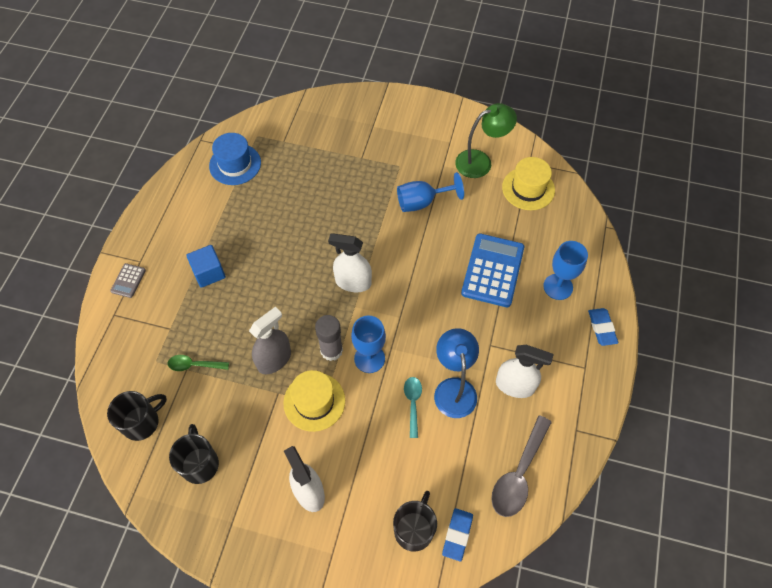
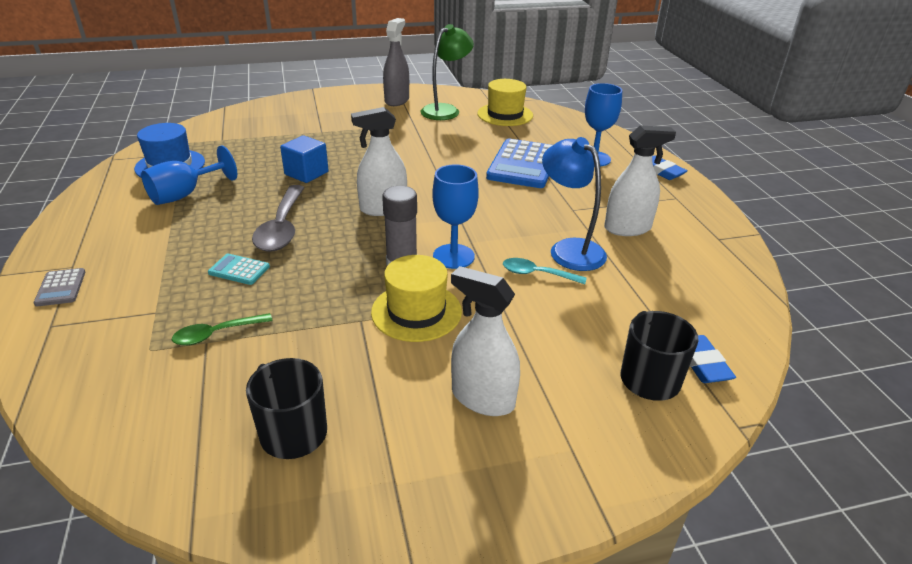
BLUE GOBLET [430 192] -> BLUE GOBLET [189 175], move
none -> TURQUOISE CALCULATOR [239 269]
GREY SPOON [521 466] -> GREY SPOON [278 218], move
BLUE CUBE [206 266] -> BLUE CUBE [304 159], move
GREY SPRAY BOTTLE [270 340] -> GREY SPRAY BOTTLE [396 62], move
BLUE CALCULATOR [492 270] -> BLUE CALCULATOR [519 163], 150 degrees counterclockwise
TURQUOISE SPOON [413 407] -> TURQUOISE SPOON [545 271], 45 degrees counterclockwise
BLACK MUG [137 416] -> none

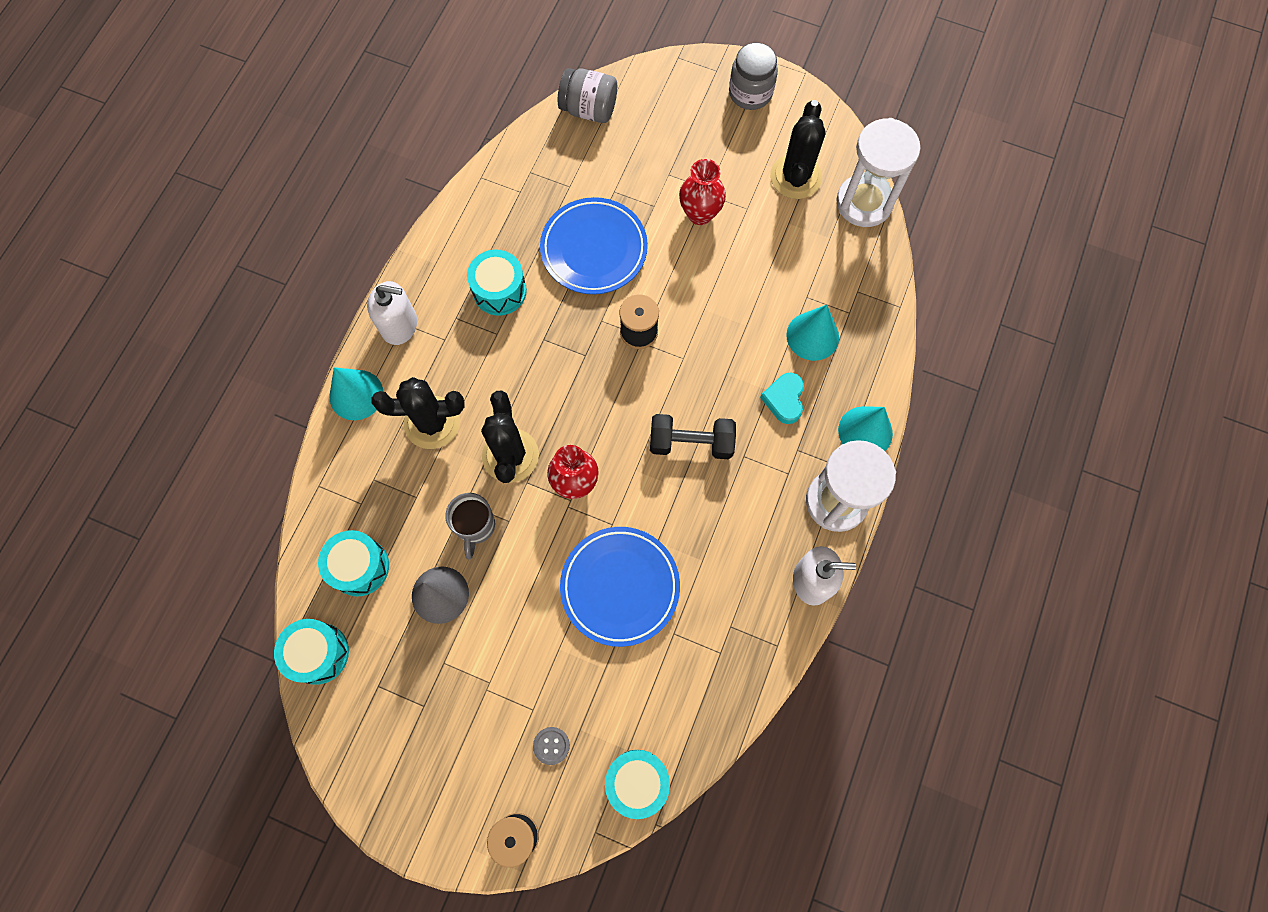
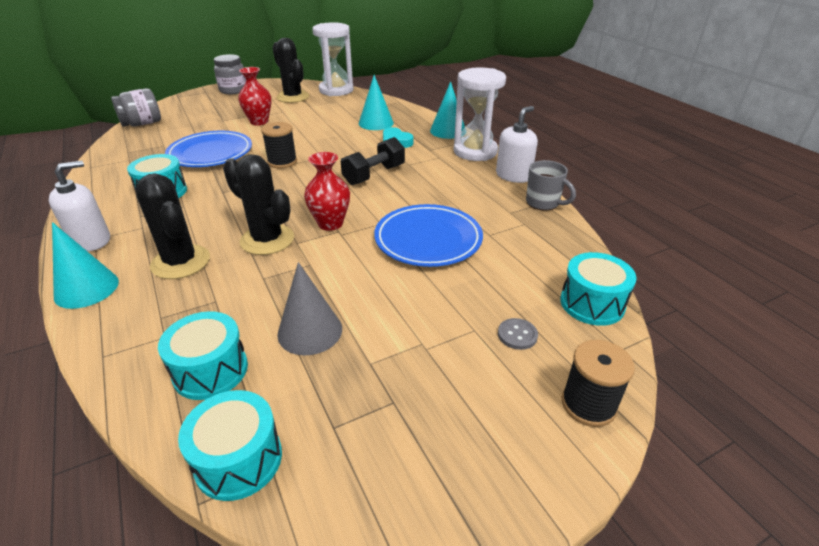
BLACK CACTUS [418 413] -> BLACK CACTUS [173 226], 75 degrees counterclockwise
GREY MUG [470 526] -> GREY MUG [551 185], move

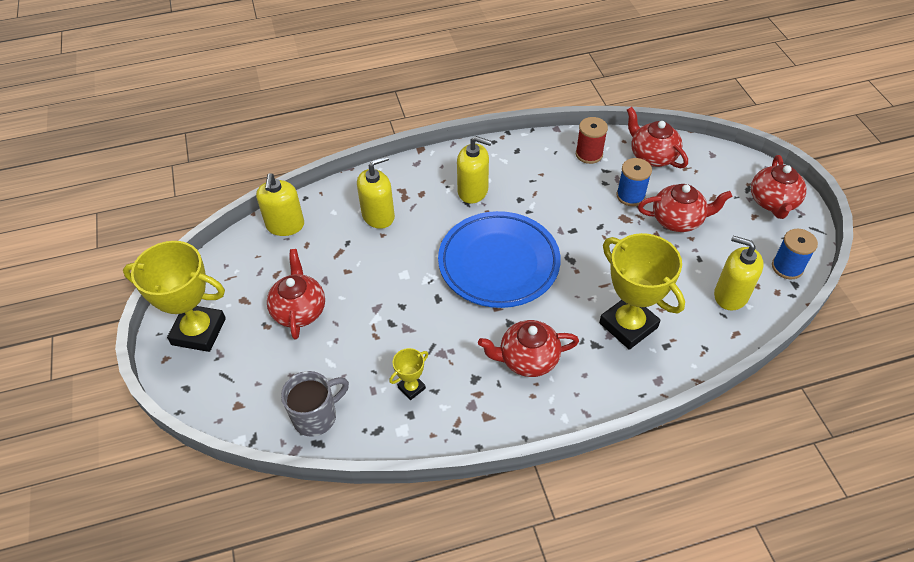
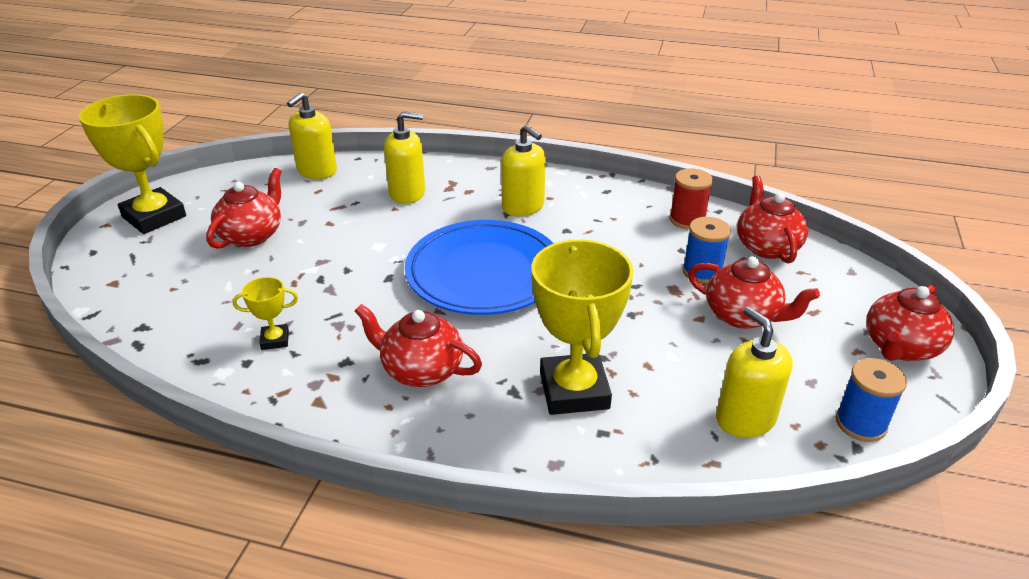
GREY MUG [315 404] -> none

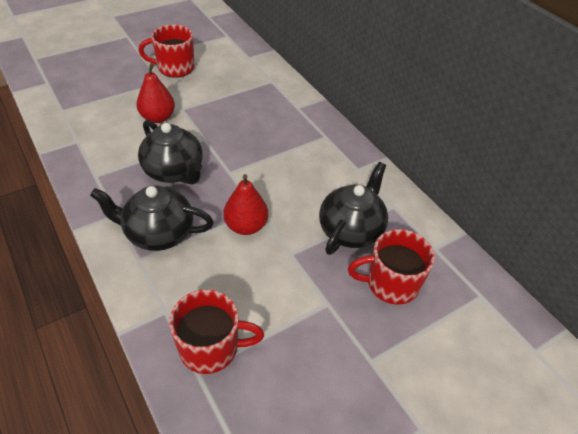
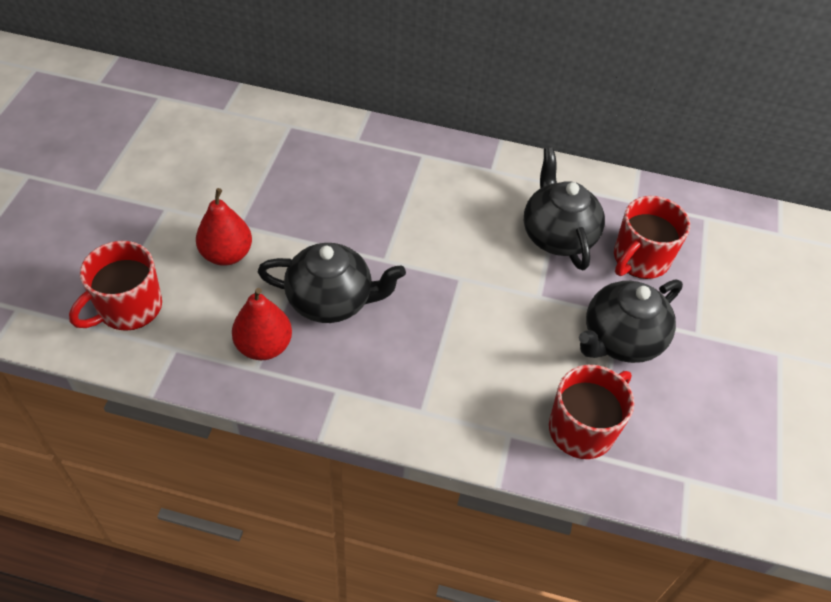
RED MUG [166 51] -> RED MUG [115 286], move
RED PEAR [245 204] -> RED PEAR [262 324], move
BLACK TEAPOT [152 218] -> BLACK TEAPOT [631 321], move

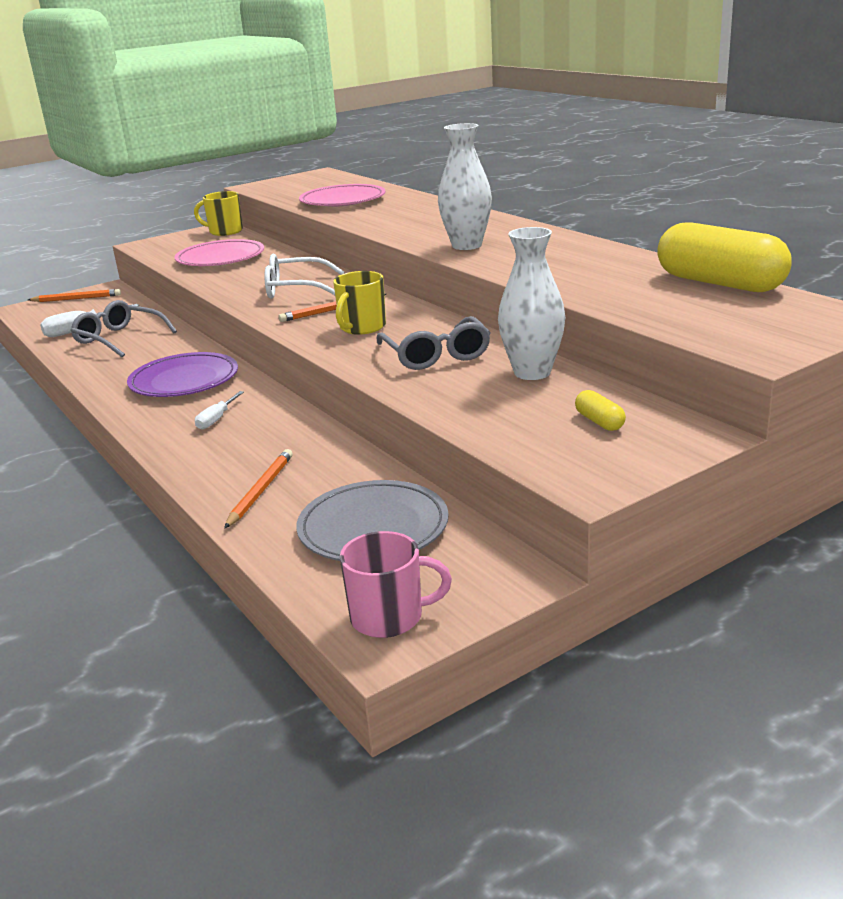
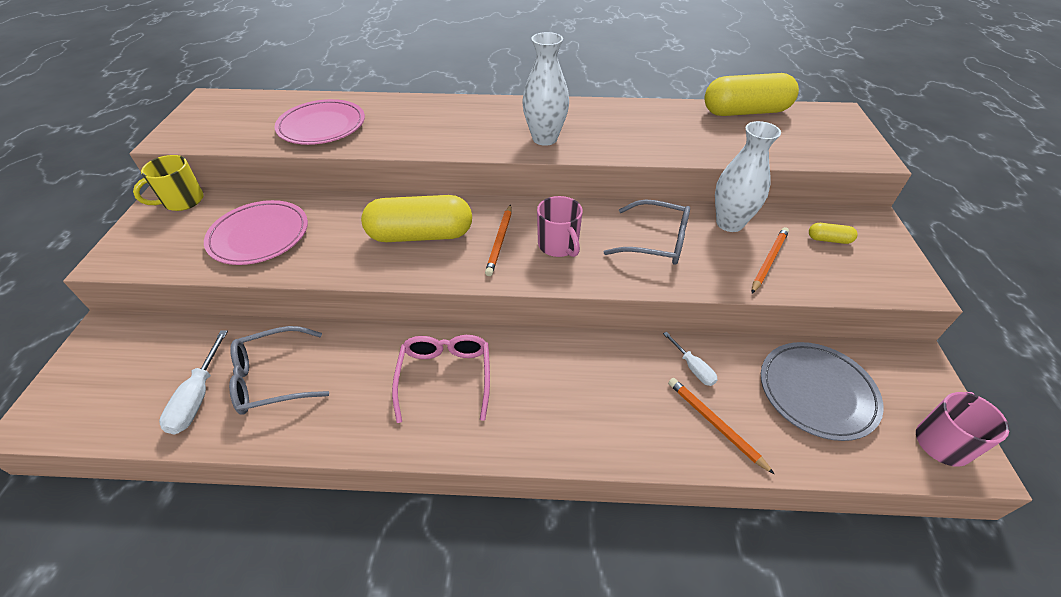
WHITE GLASSES [304 276] -> YELLOW CAPSULE [416 218]
PURPLE PLATE [182 374] -> PINK GLASSES [441 379]
YELLOW MUG [359 303] -> PINK MUG [560 226]
WHITE SCREWDRIVER [219 410] -> WHITE SCREWDRIVER [690 359], move
ORANGE PENCIL [74 295] -> ORANGE PENCIL [770 260], move

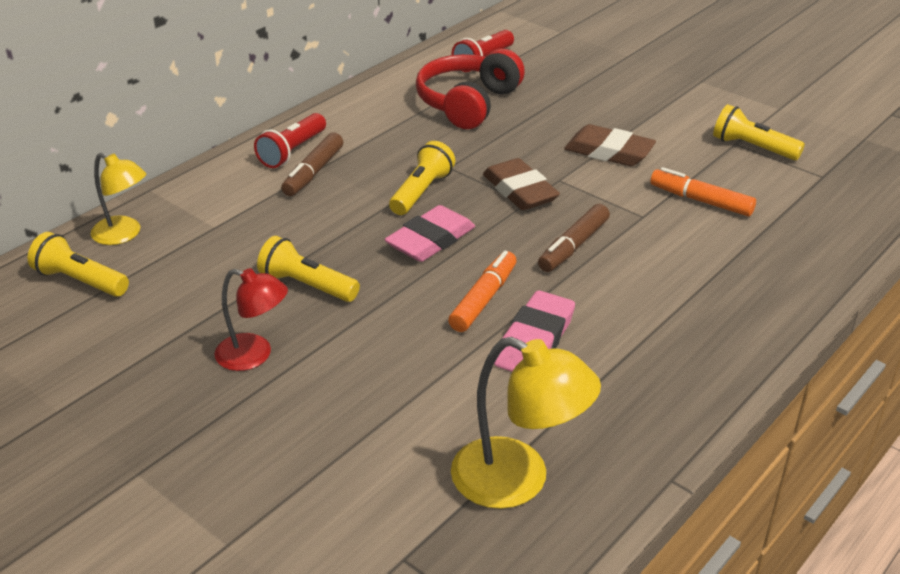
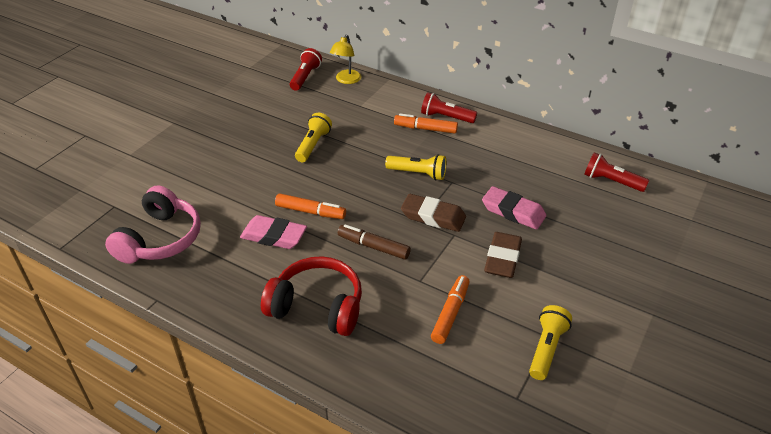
YELLOW LAMP [526 423] -> PINK HEADPHONES [153 224]
RED HEADPHONES [470 89] -> RED HEADPHONES [311 296], move
YELLOW FLASHLIGHT [78 264] -> RED FLASHLIGHT [306 69]
BROWN MARKER [312 164] -> ORANGE MARKER [426 123]
BROWN ERASER [521 184] -> BROWN ERASER [433 213], 60 degrees clockwise
PINK ERASER [430 233] -> PINK ERASER [514 208], move
RED LAMP [251 319] -> none

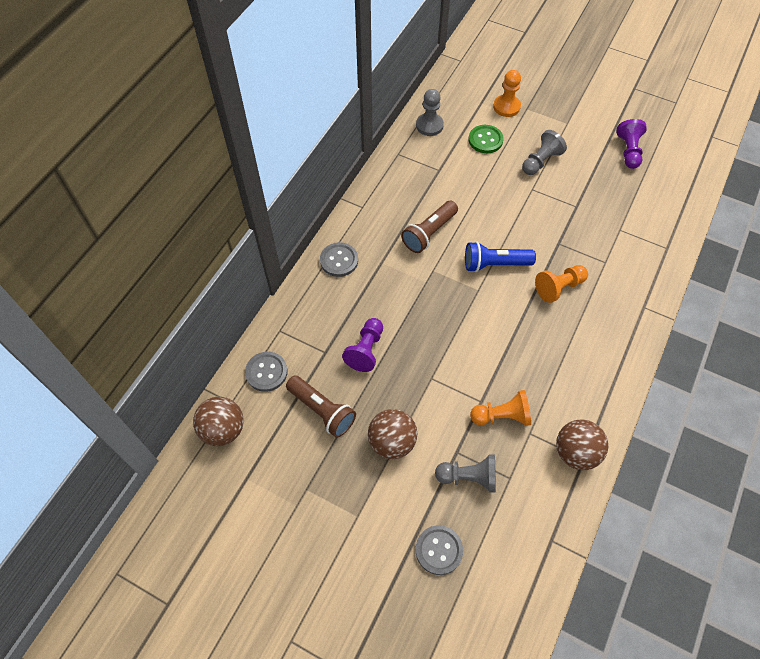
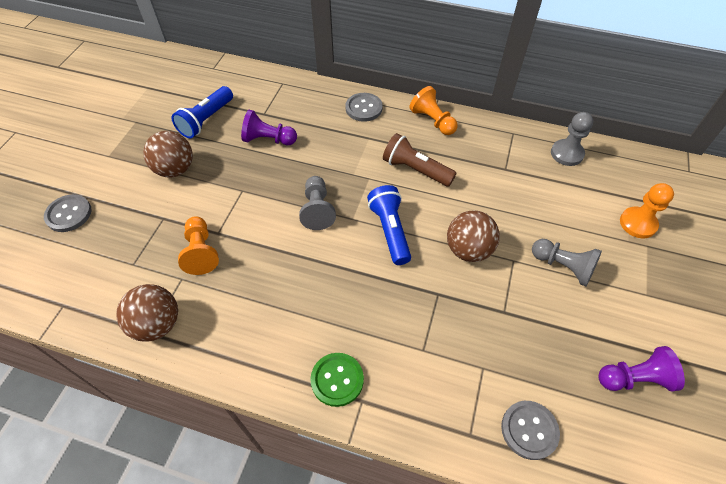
BROWN FLASHLIGHT [321 406] -> BLUE FLASHLIGHT [202 112]
GREY PAWN [465 474] -> GREY PAWN [317 203], move
GREEN BUTTON [486 139] -> GREEN BUTTON [337 380], move
ORANGE PAWN [561 284] -> ORANGE PAWN [433 110], move
BROWN BALL [218 421] -> BROWN BALL [473 236], move
GREY BUTTON [266 372] -> GREY BUTTON [530 430], move

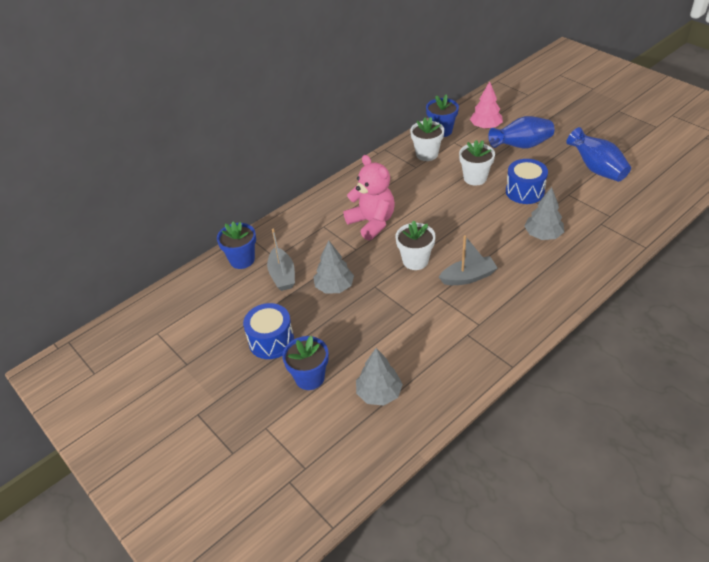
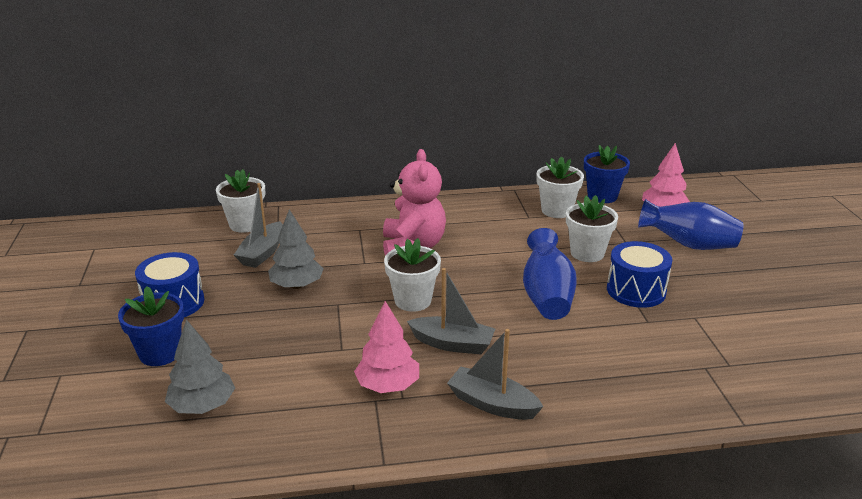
BLUE FLOWER POT [236 245] -> WHITE FLOWER POT [240 201]
none -> PINK TREE [386 347]
none -> GREY BOAT [495 374]
BLUE VASE [599 154] -> BLUE VASE [550 274], move
GREY TREE [544 213] -> none

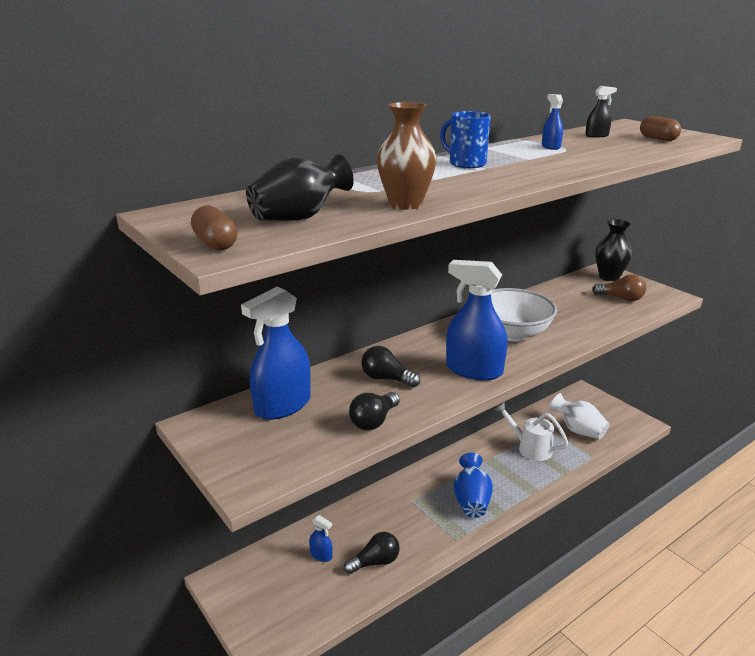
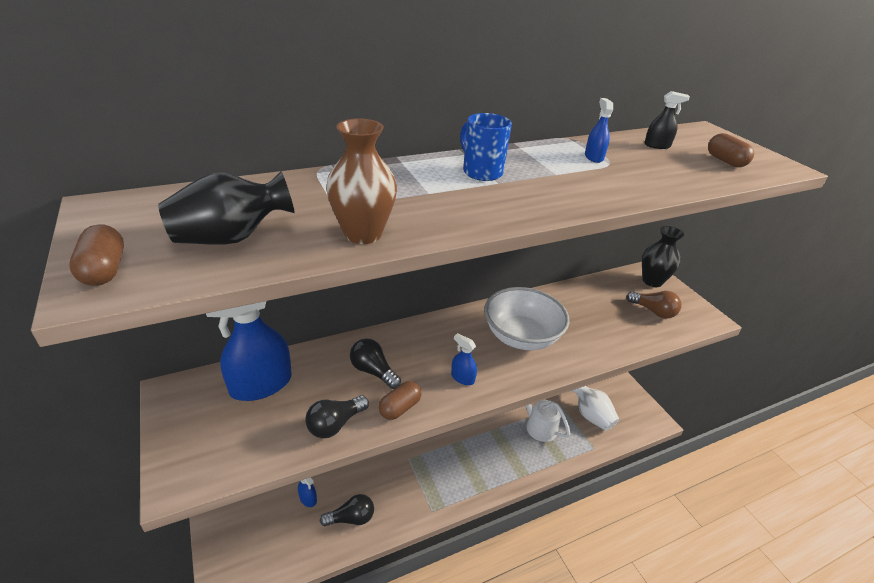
none -> BROWN CAPSULE [399 400]
BLUE SPRAY BOTTLE [477 320] -> BLUE SPRAY BOTTLE [464 359], x0.45
BLUE VASE [473 485] -> none

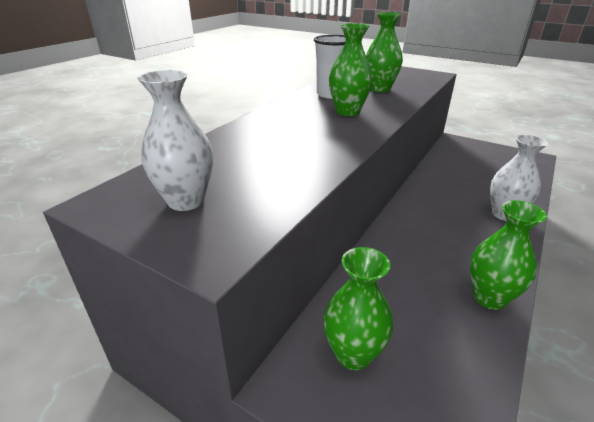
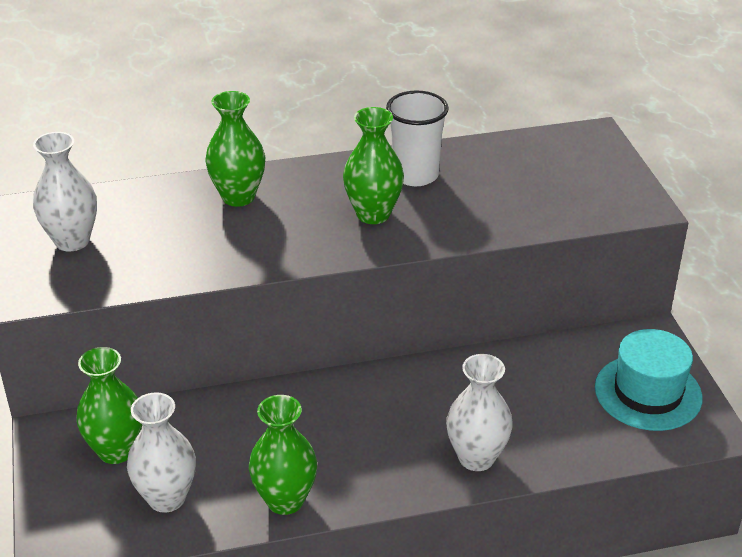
none -> WHITE VASE [161 452]
GREEN VASE [384 52] -> GREEN VASE [235 149], move
none -> TURQUOISE HAT [649 380]

